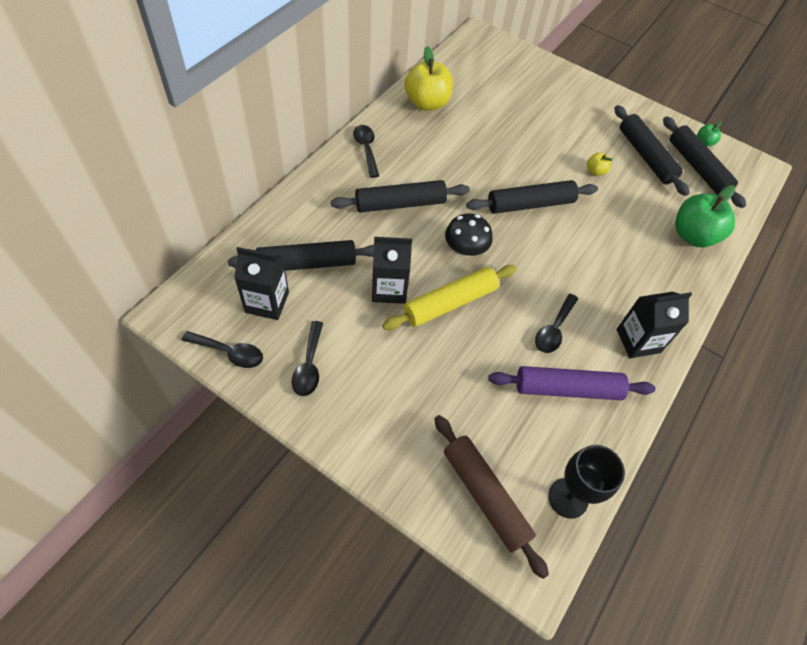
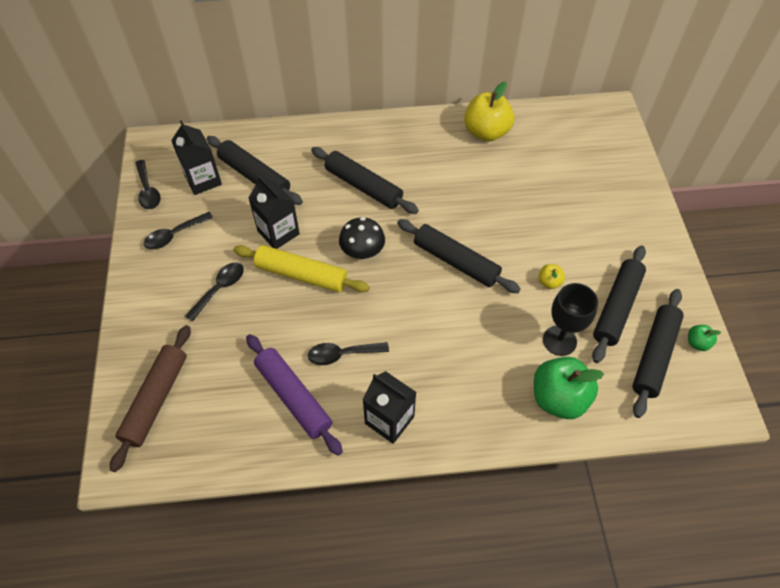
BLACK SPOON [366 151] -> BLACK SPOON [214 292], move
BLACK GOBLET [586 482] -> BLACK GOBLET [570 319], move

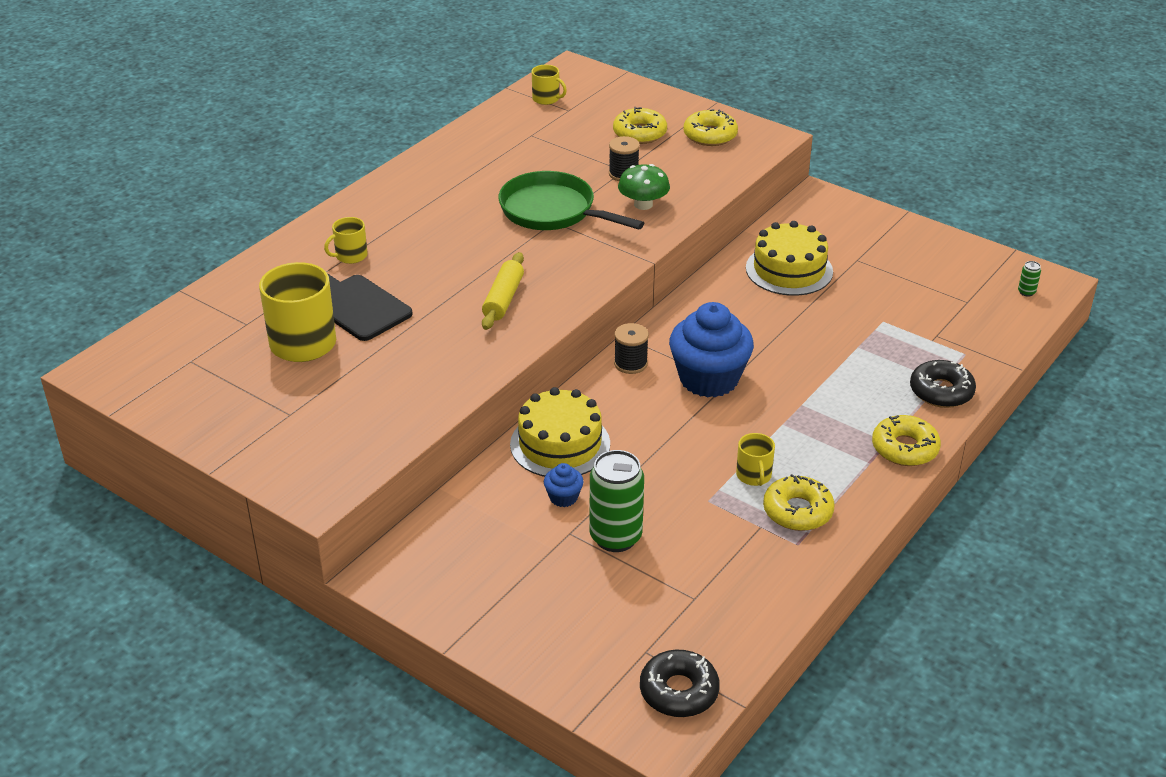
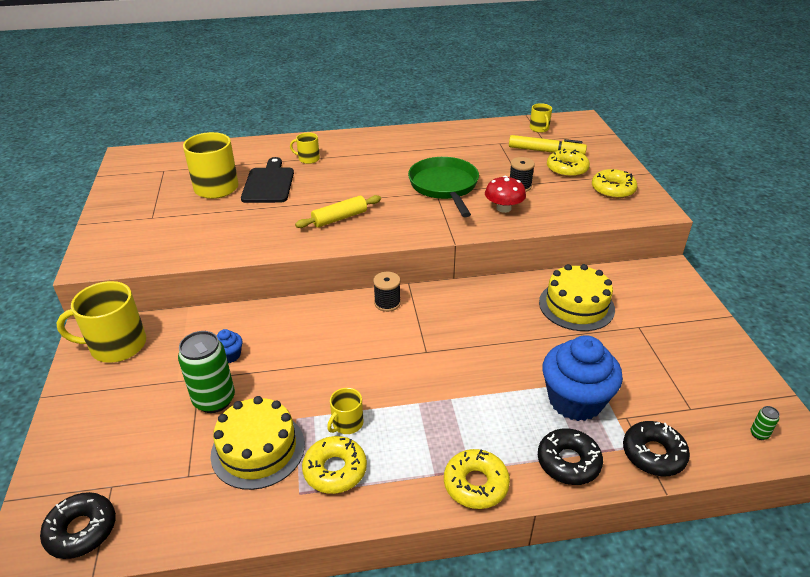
none -> YELLOW MUG [101 322]
YELLOW CAKE [560 432] -> YELLOW CAKE [258 443], move
GREEN MUSHROOM [644 187] -> RED MUSHROOM [505 194]
none -> YELLOW MARKER [548 145]
BLUE CUPCAKE [711 349] -> BLUE CUPCAKE [582 378], move
none -> BLACK DONUT [656 448]

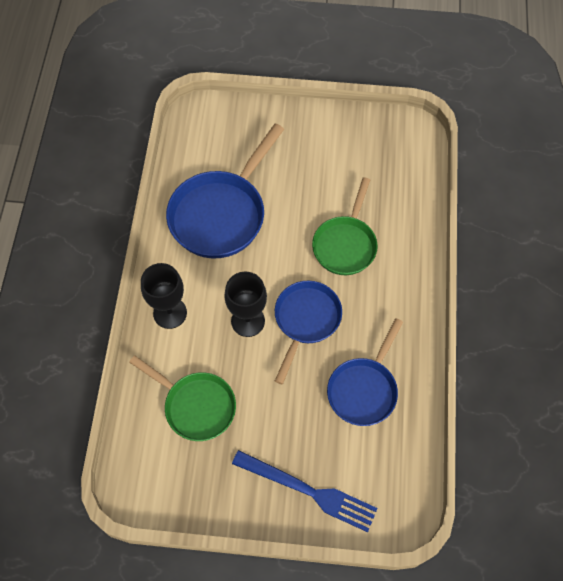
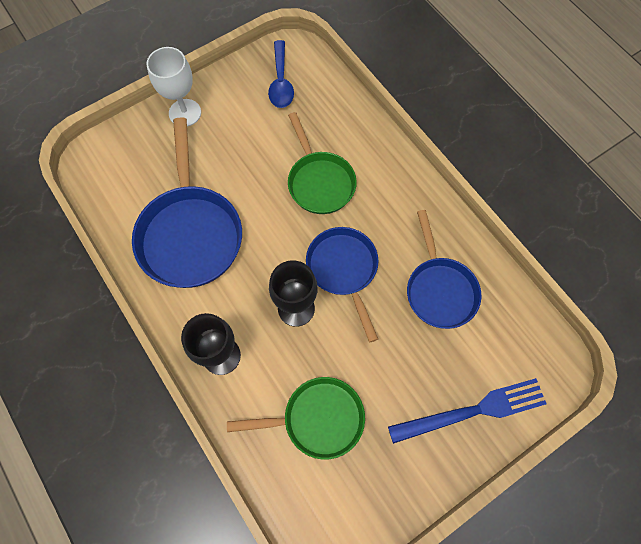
none -> WHITE GOBLET [174 87]
none -> BLUE SPOON [281 74]

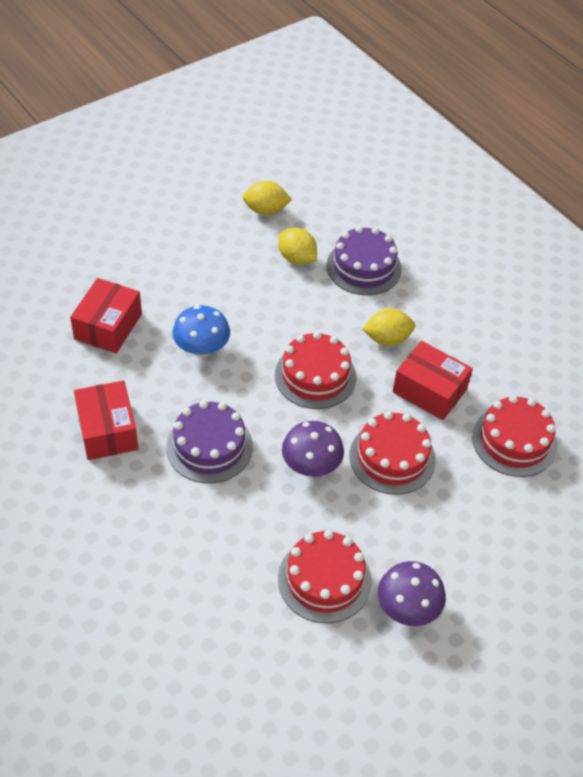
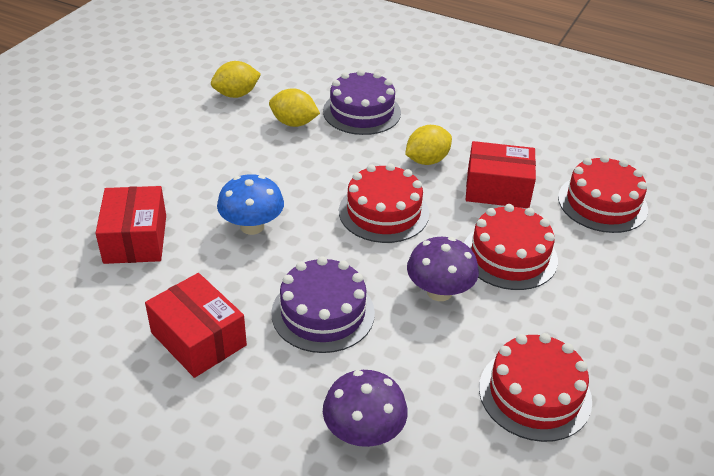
PURPLE MUSHROOM [412 593] -> PURPLE MUSHROOM [365 408], move

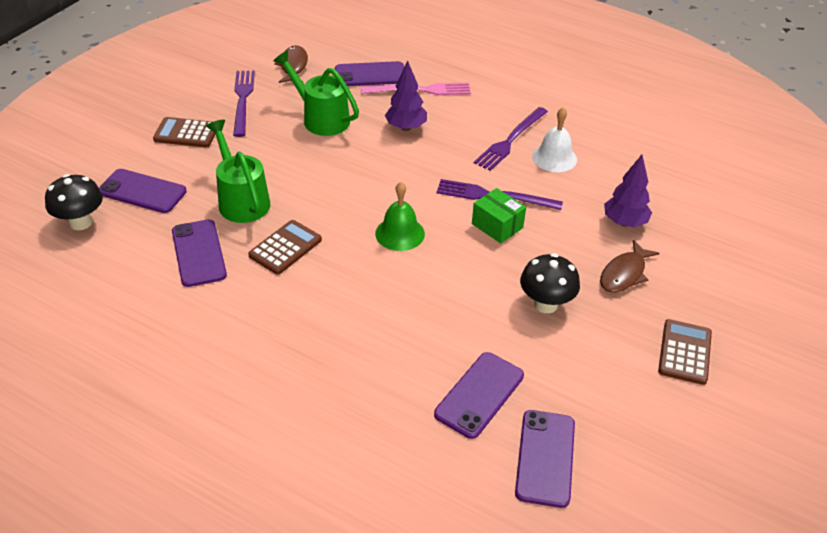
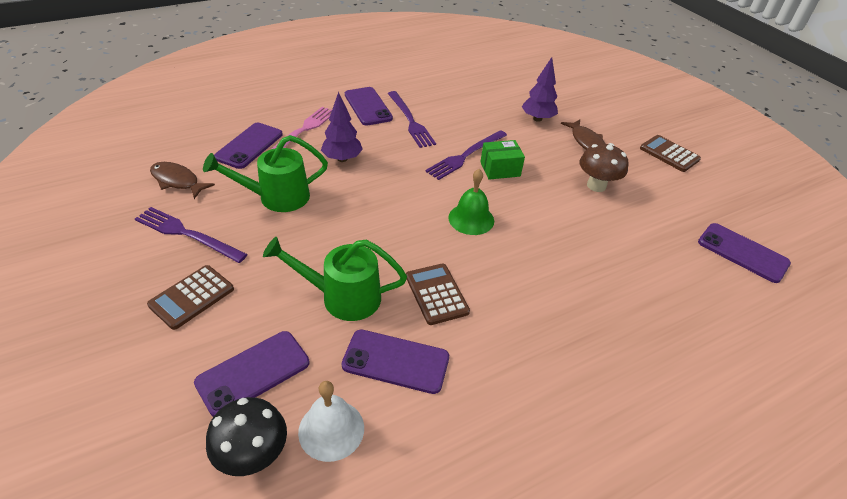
WHITE BELL [554 140] -> WHITE BELL [331 421], move
PURPLE PHONE [479 395] -> PURPLE PHONE [369 106], move
BLACK MUSHROOM [550 283] -> BROWN MUSHROOM [604 167]

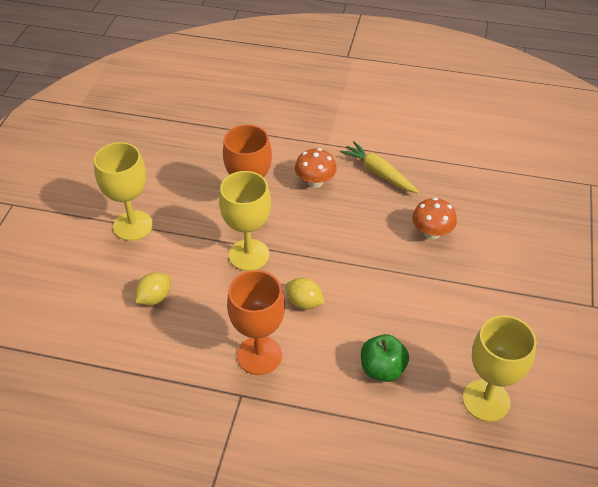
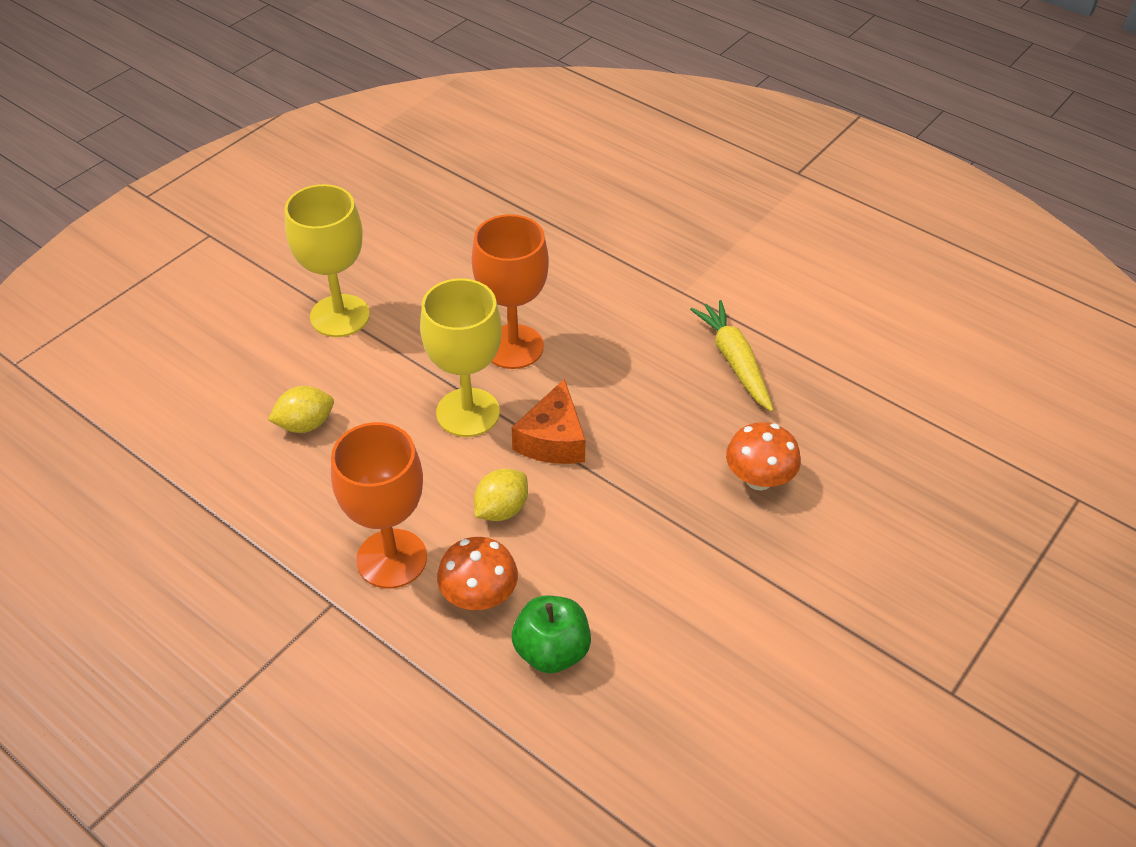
ORANGE MUSHROOM [316 168] -> ORANGE MUSHROOM [477 573], move
YELLOW LEMON [305 294] -> YELLOW LEMON [501 495], 75 degrees clockwise
none -> ORANGE CHEESE [549 421]
YELLOW GOBLET [500 368] -> none

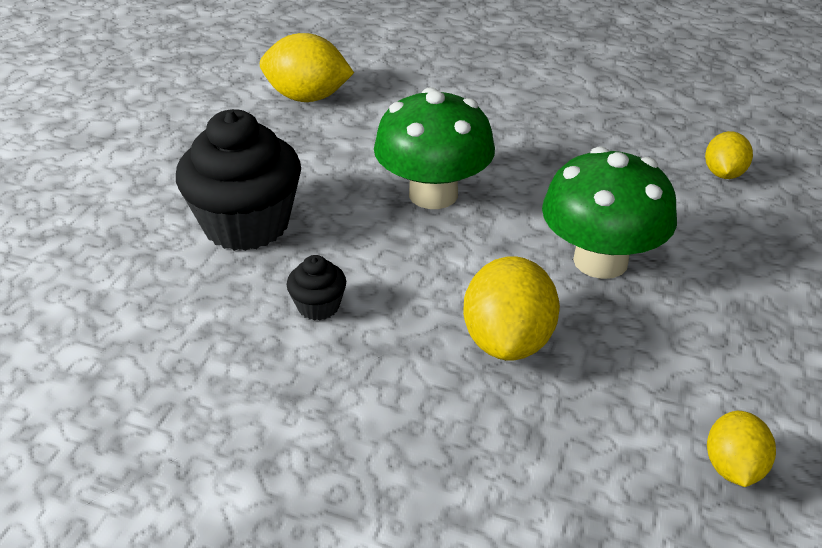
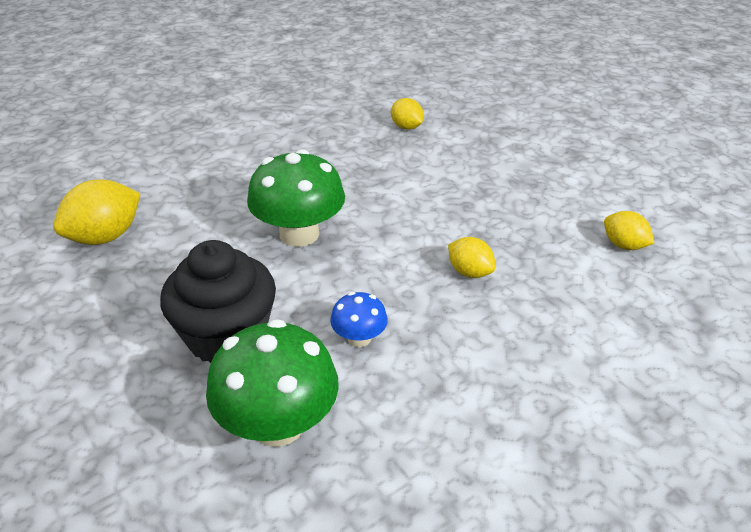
GREEN MUSHROOM [609 212] -> GREEN MUSHROOM [272 383], move
BLACK CUPCAKE [316 288] -> BLUE MUSHROOM [359 319]
YELLOW LEMON [511 308] -> YELLOW LEMON [472 257], x0.60

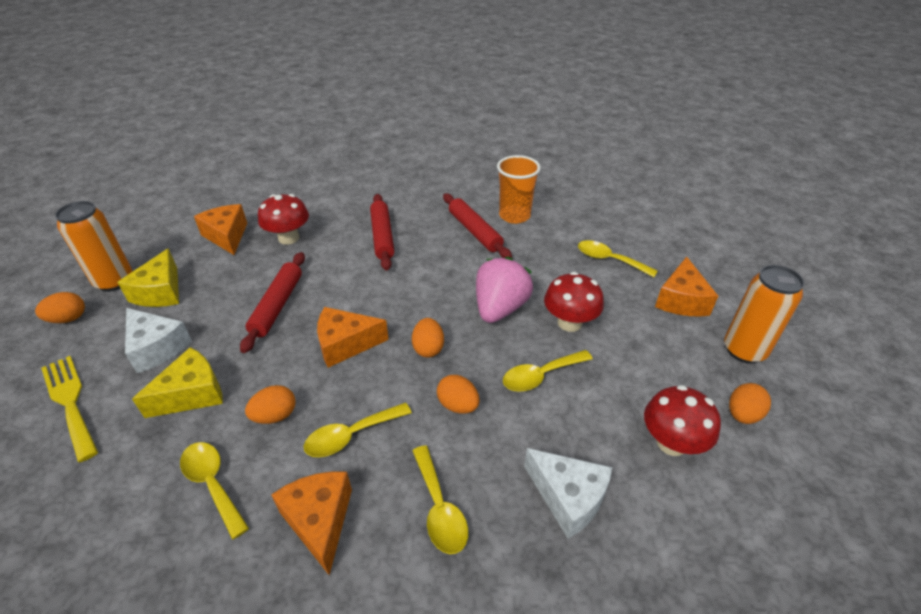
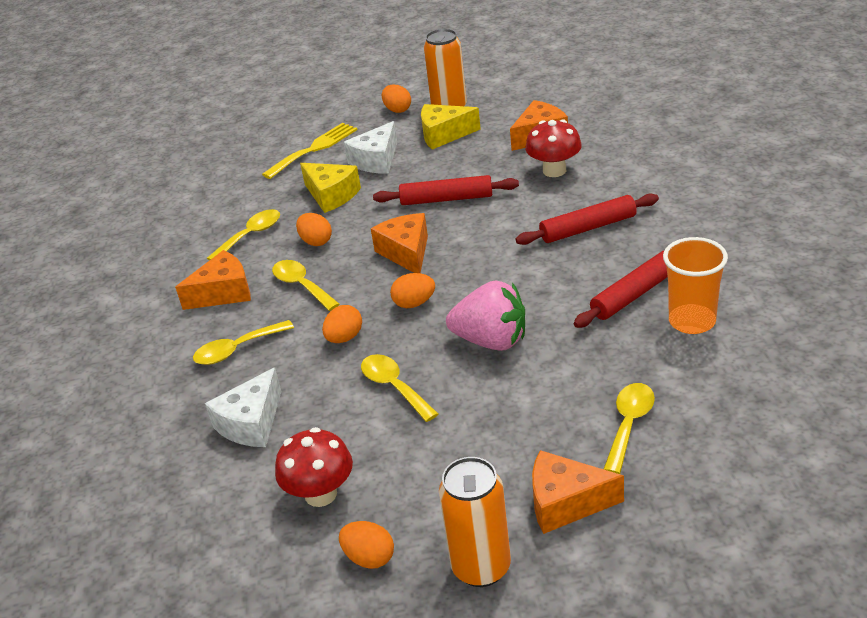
RED MUSHROOM [574 302] -> none

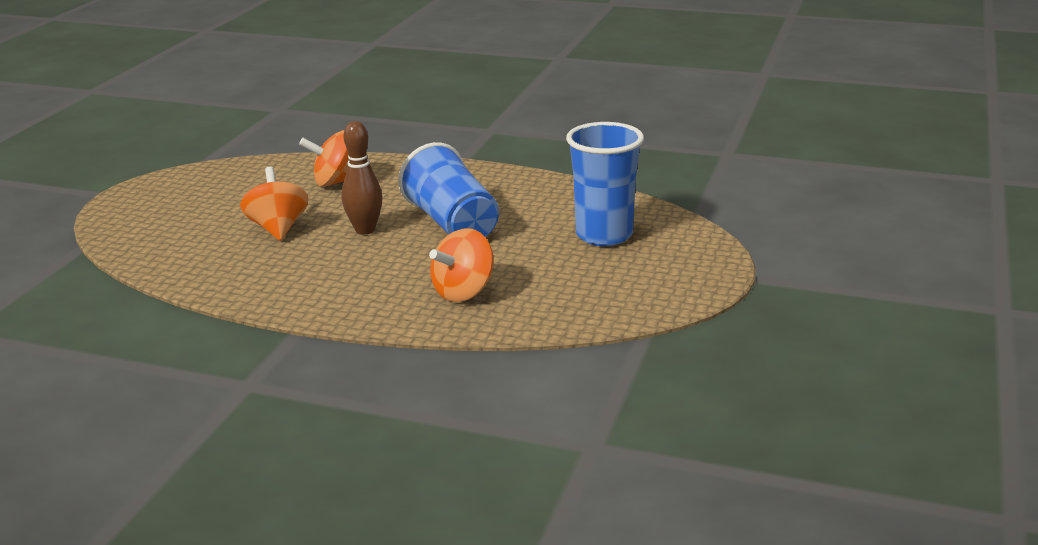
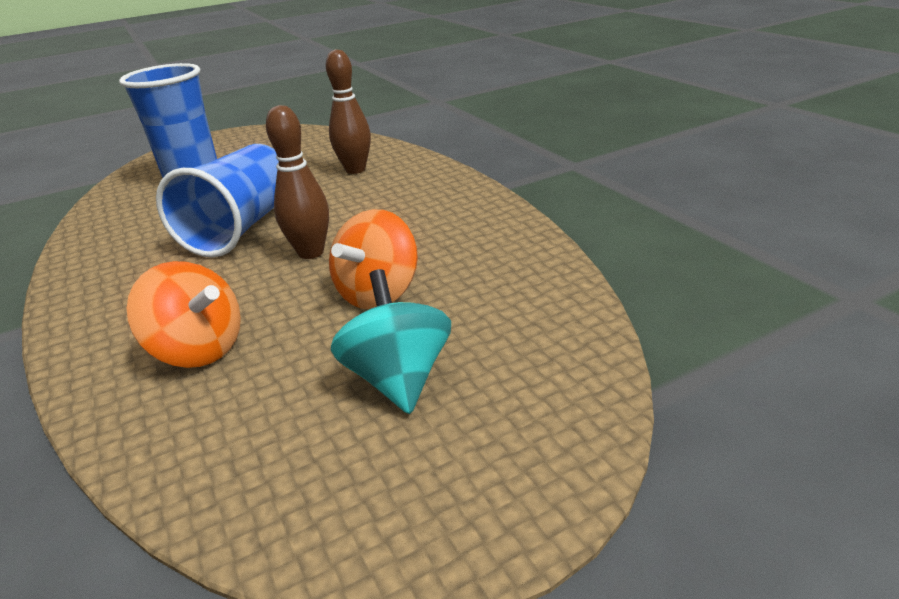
ORANGE SPINNING TOP [461 265] -> BROWN BOWLING PIN [348 111]
none -> TURQUOISE SPINNING TOP [391 341]

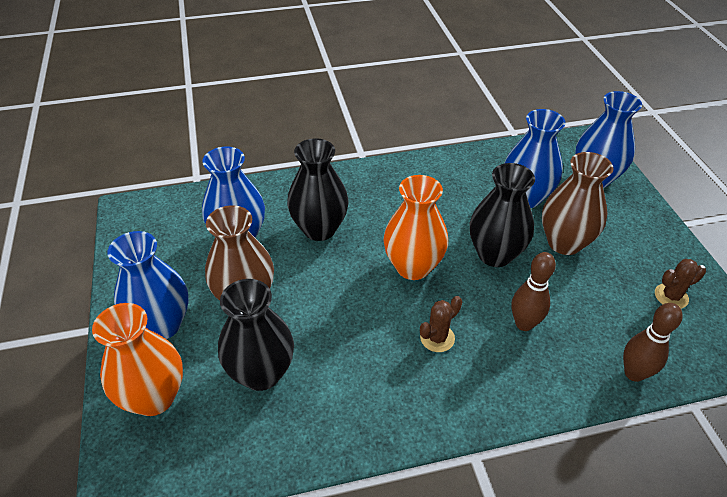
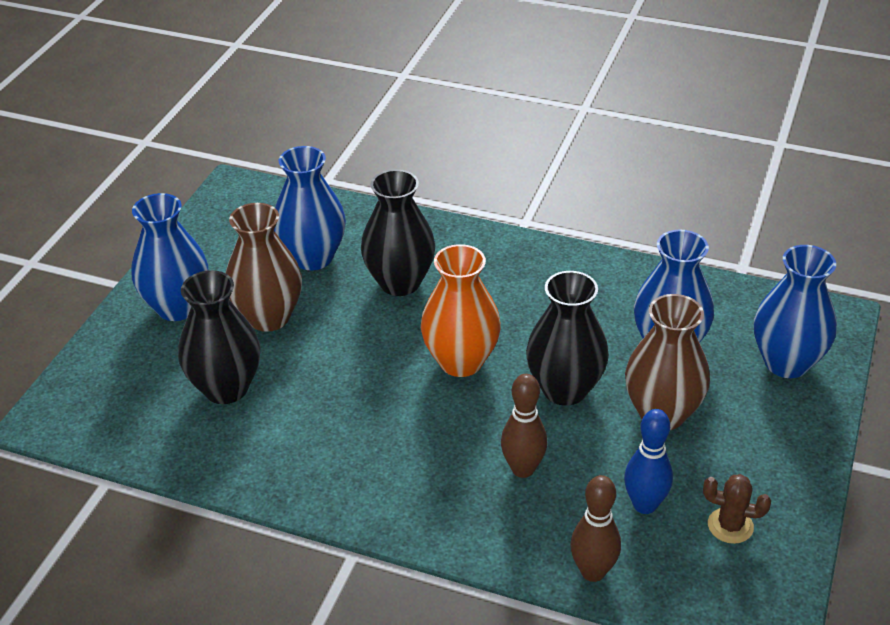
none -> BLUE BOWLING PIN [648 461]
ORANGE VASE [137 359] -> none
BROWN CACTUS [441 324] -> none

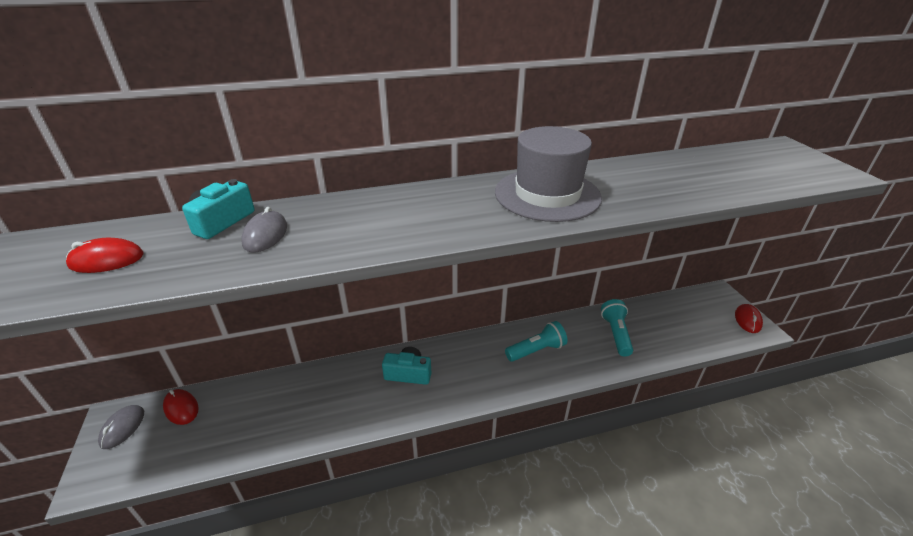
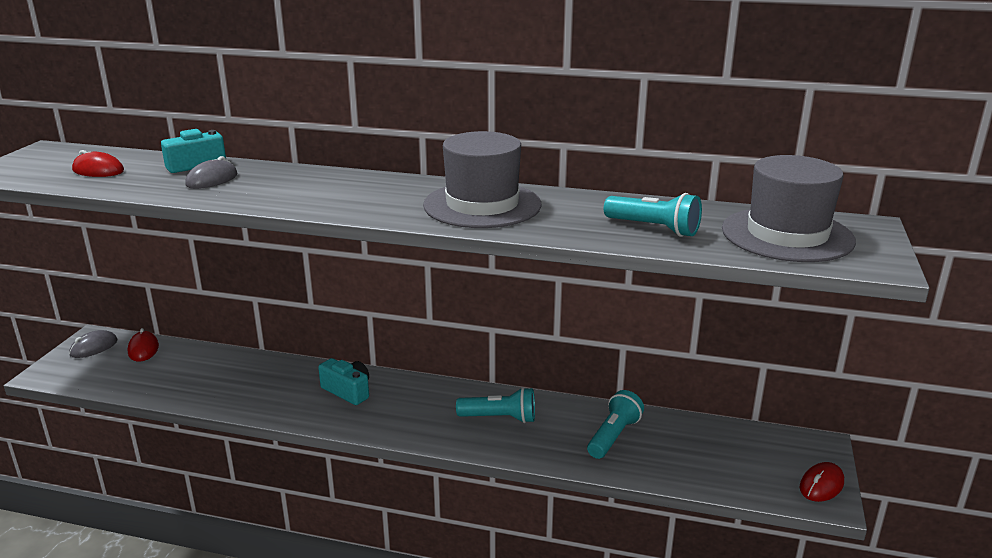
none -> TURQUOISE FLASHLIGHT [653 215]
none -> GREY HAT [789 208]

